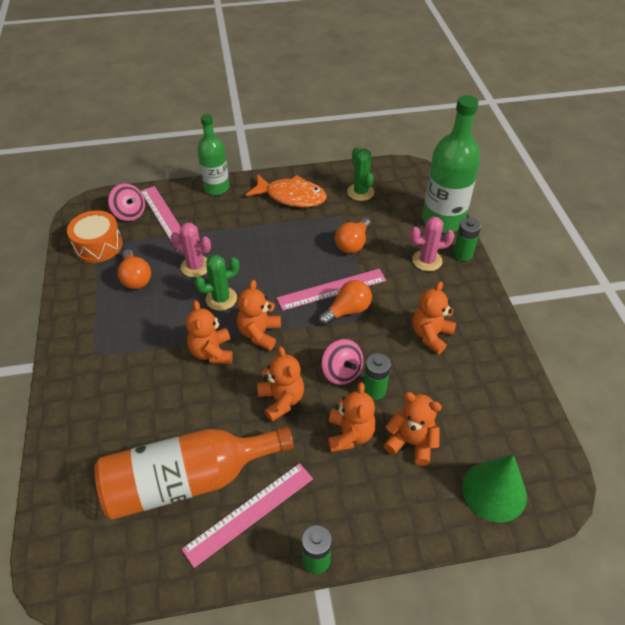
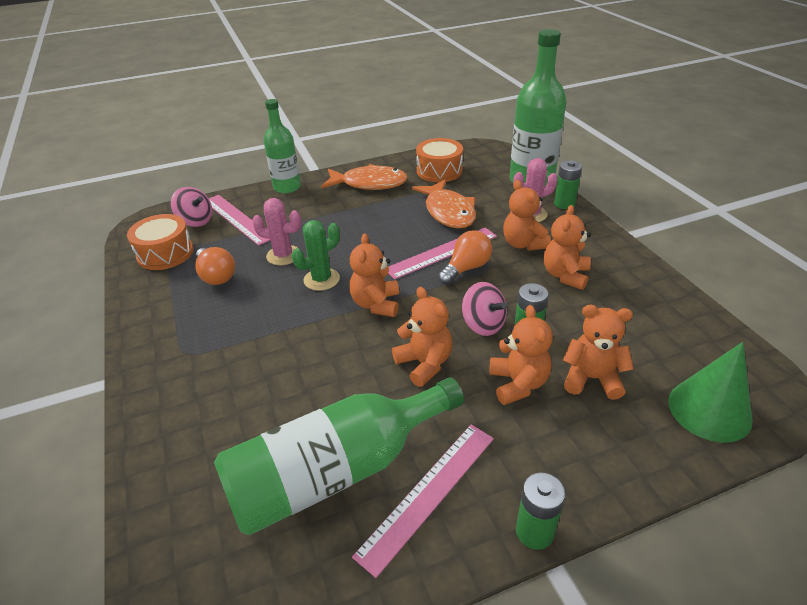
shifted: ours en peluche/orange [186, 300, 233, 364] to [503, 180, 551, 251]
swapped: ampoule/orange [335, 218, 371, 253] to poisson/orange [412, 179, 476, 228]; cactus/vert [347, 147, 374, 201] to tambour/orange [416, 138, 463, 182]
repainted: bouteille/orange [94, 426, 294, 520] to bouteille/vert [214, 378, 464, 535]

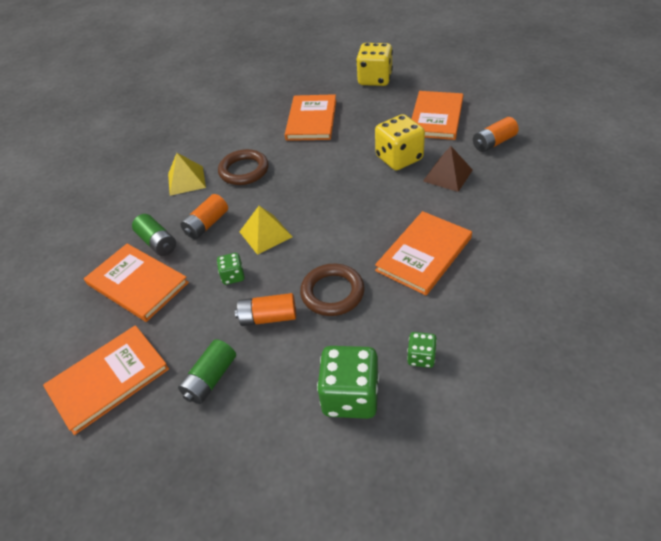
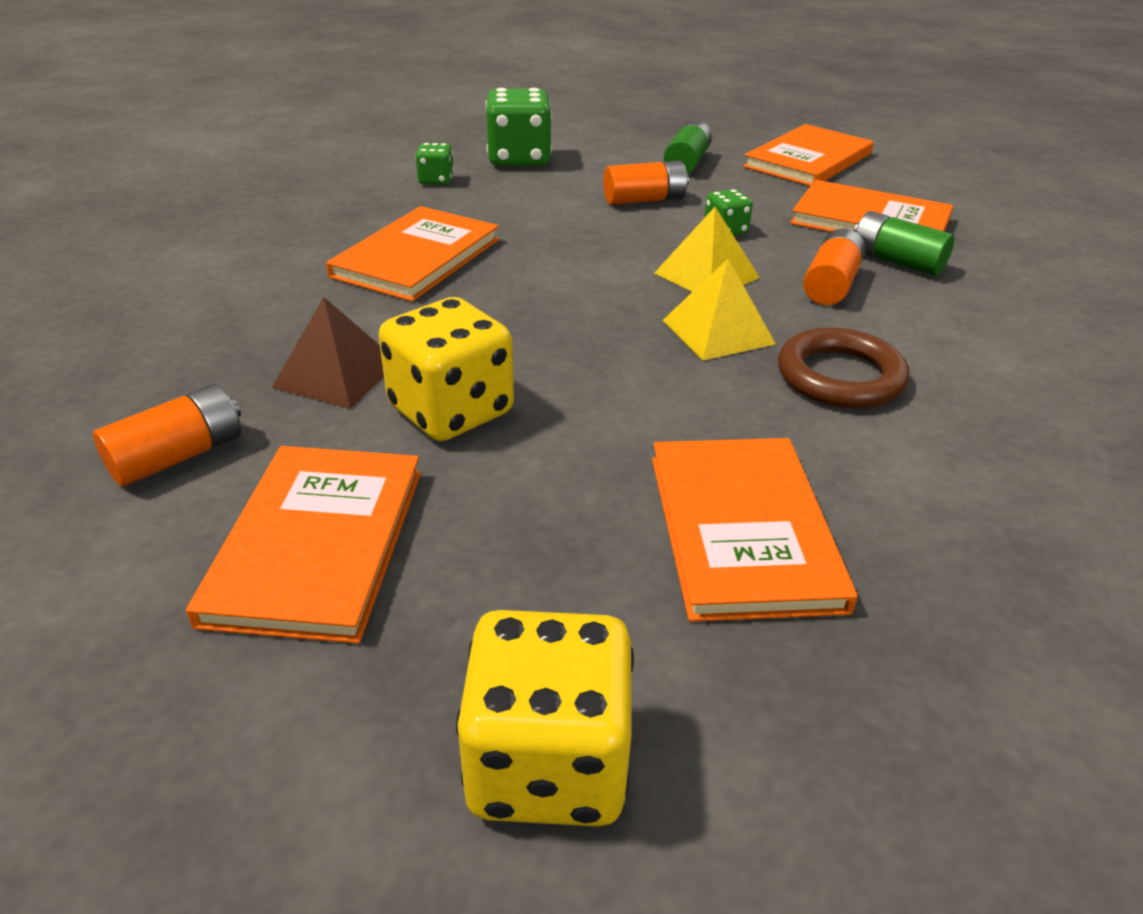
gone: anneau/marron [300, 263, 365, 316]
shifted: pyramide/jaune [168, 153, 206, 196] to [663, 259, 776, 361]

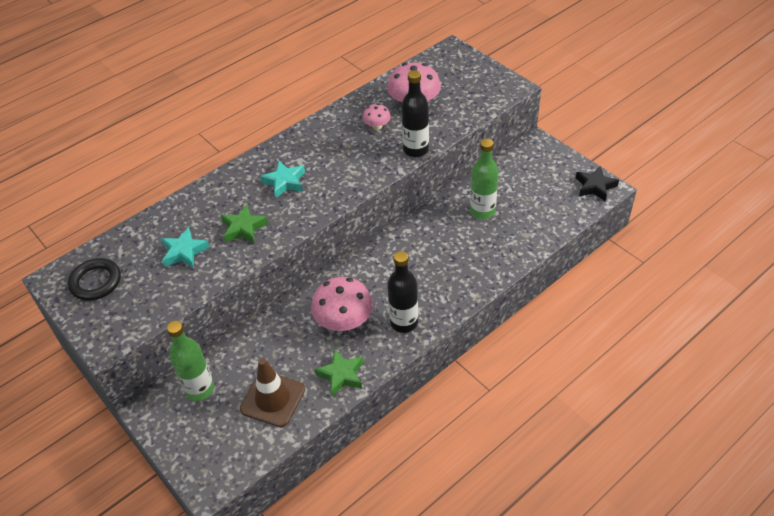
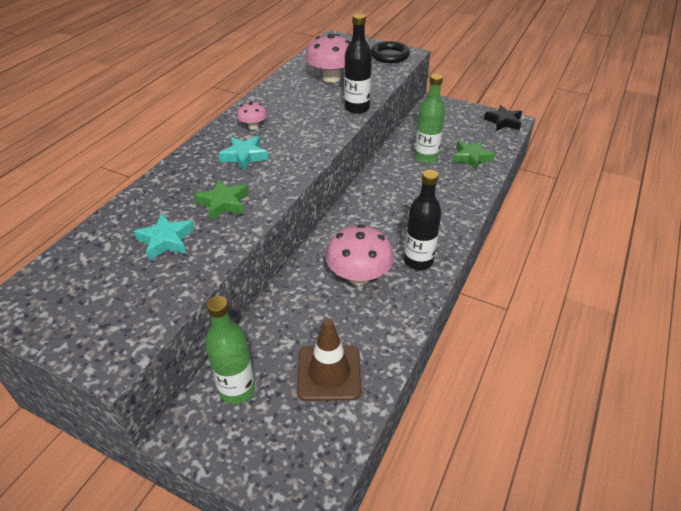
shifted: champignon/rose [362, 104, 391, 130] to [237, 101, 267, 129]; anneau/noir [68, 258, 121, 301] to [371, 41, 410, 63]; étoile/vert [315, 349, 364, 396] to [453, 141, 495, 170]

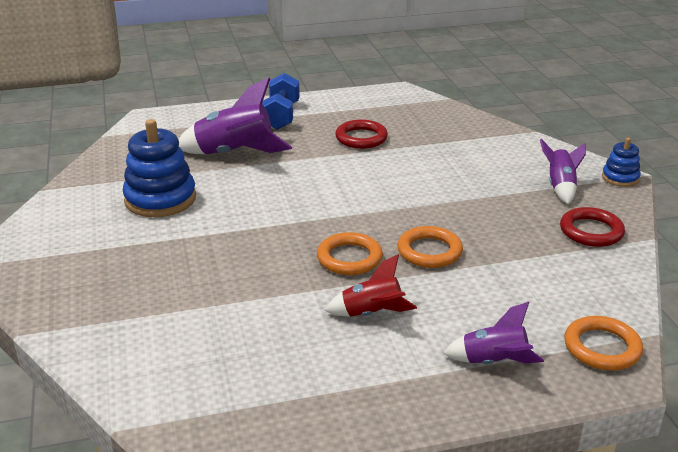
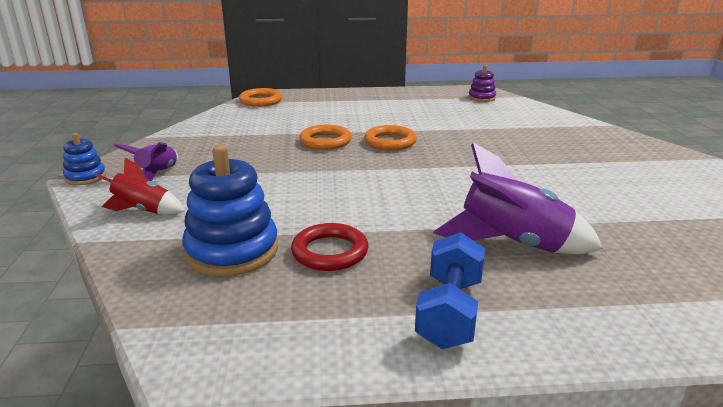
gone: fusée/violet [443, 302, 544, 364]; anneau/rouge [560, 207, 625, 247]
new: jouet à empiler/violet [468, 65, 496, 102]
shifted: fusée/rouge [325, 254, 417, 317] to [95, 158, 185, 215]; jouet à empiler/bleu [123, 119, 196, 217] to [182, 145, 278, 276]

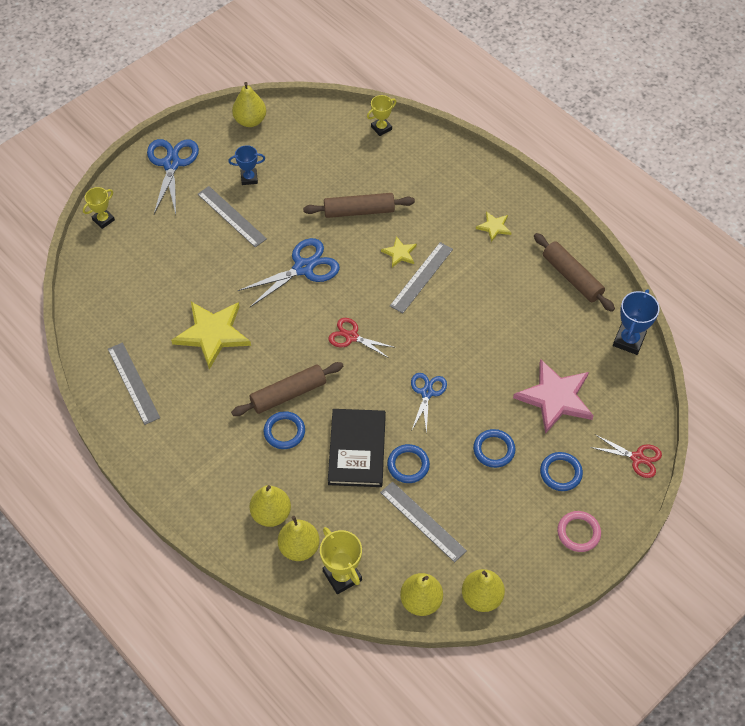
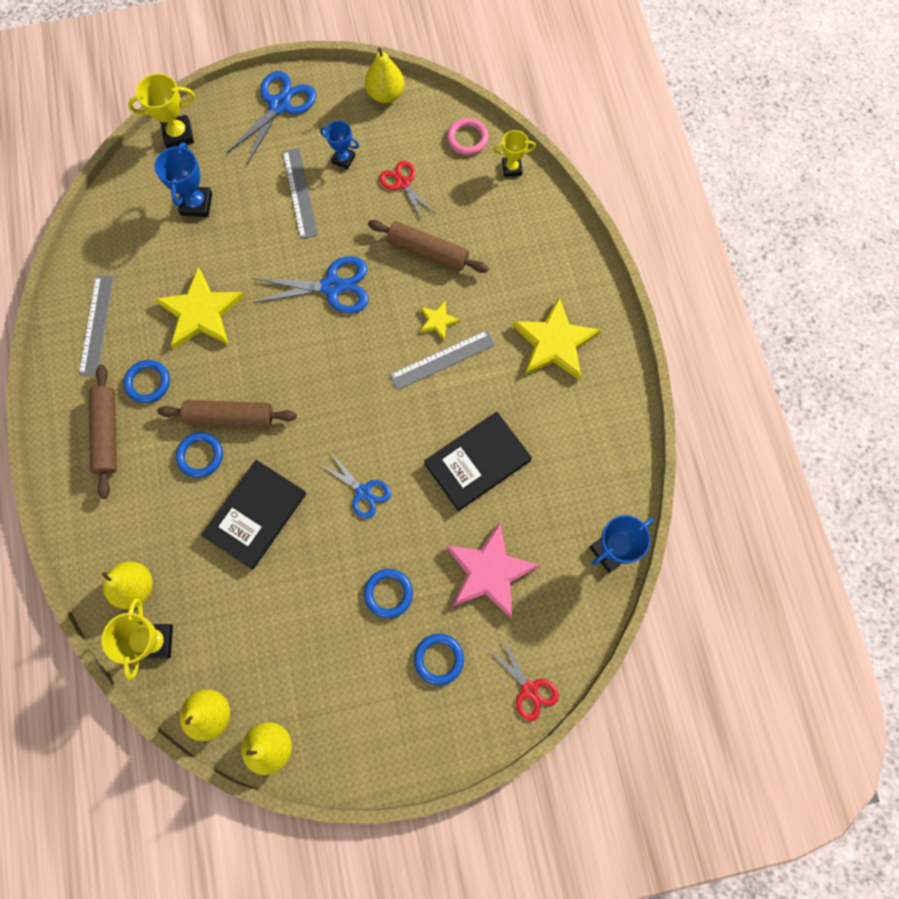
gone: poire/jaune [249, 485, 291, 527]; règle/gris [380, 481, 467, 563]
new: trophée/bleu [154, 142, 212, 217]; livre/noir [424, 411, 532, 511]
shifted: rouleau à pâtisserie/marron [534, 233, 615, 312] to [89, 365, 117, 499]; anneau/bleu [387, 444, 430, 483] to [124, 360, 170, 403]; ciseaux/rouge [329, 318, 396, 358] to [379, 161, 436, 220]; anneau/rose [557, 511, 601, 552] to [447, 118, 489, 155]
rotated: ciseaux/bleu [411, 373, 447, 434] = [319, 454, 391, 519] 90 degrees clockwise
scaled: trophée/jaune [83, 187, 115, 229] = [128, 73, 195, 149] x1.52; étoile/jaune [476, 211, 512, 242] = [512, 297, 601, 380] x2.07

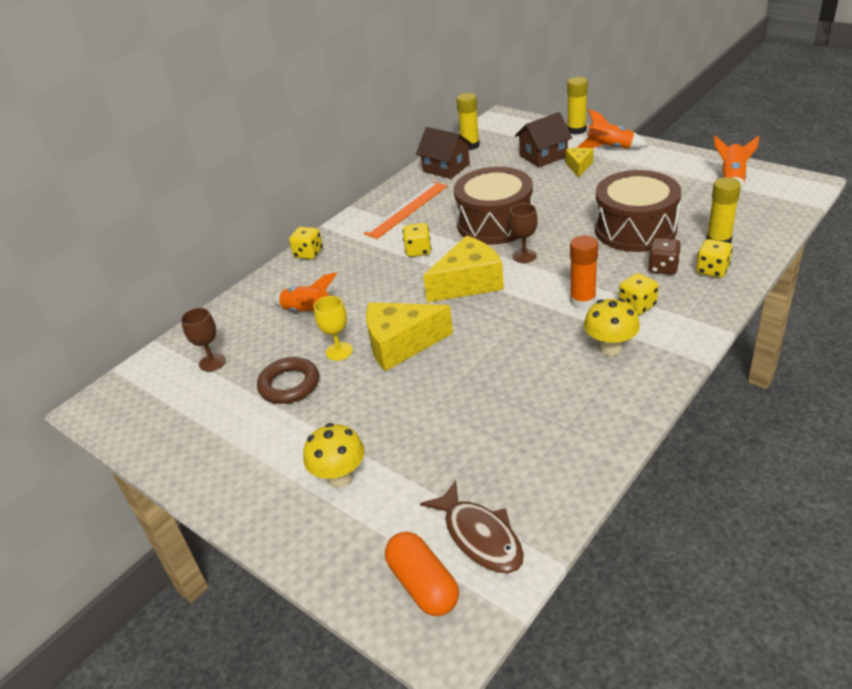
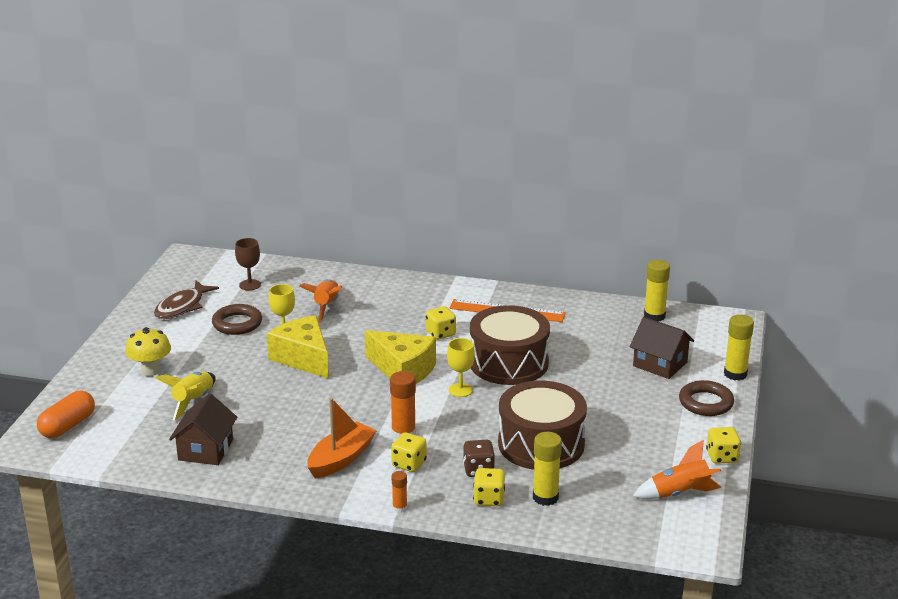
gone: fromage/jaune [565, 148, 594, 178]
new: fusée/jaune [155, 371, 216, 421]; bâton de colle/orange [392, 471, 407, 513]
shifted: poisson/marron [420, 480, 524, 573] to [154, 281, 219, 319]; maison/marron [416, 127, 473, 179] to [169, 393, 237, 465]; dé/jaune [289, 227, 323, 259] to [706, 427, 741, 464]
swapped: champignon/jaune [584, 298, 640, 356] to bateau/orange [307, 398, 377, 478]; fusée/orange [577, 109, 648, 149] to anneau/marron [679, 380, 734, 416]
repainted: verre à pied/marron [509, 203, 538, 263] to verre à pied/jaune [447, 338, 475, 397]

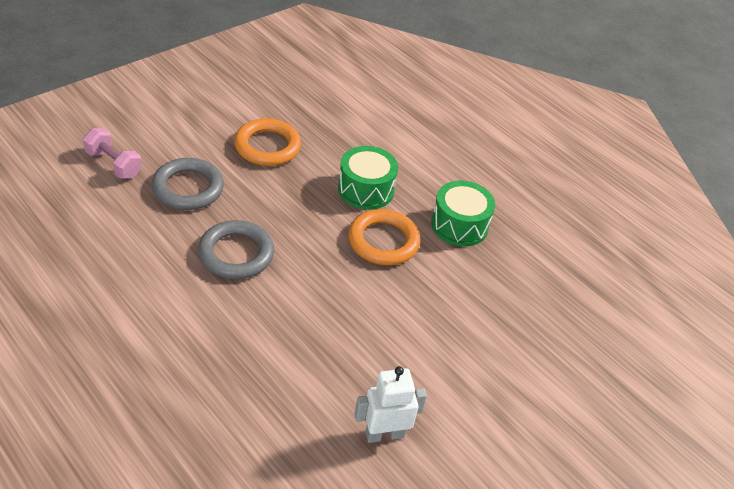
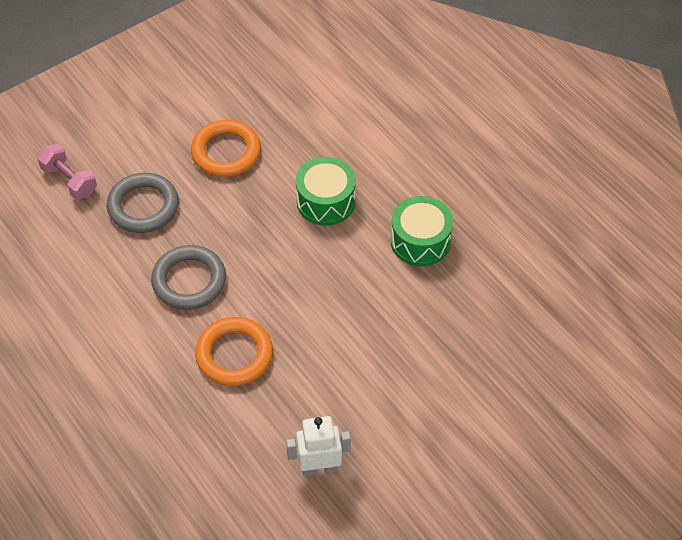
shifted: anneau/orange [348, 209, 421, 265] to [195, 317, 273, 386]

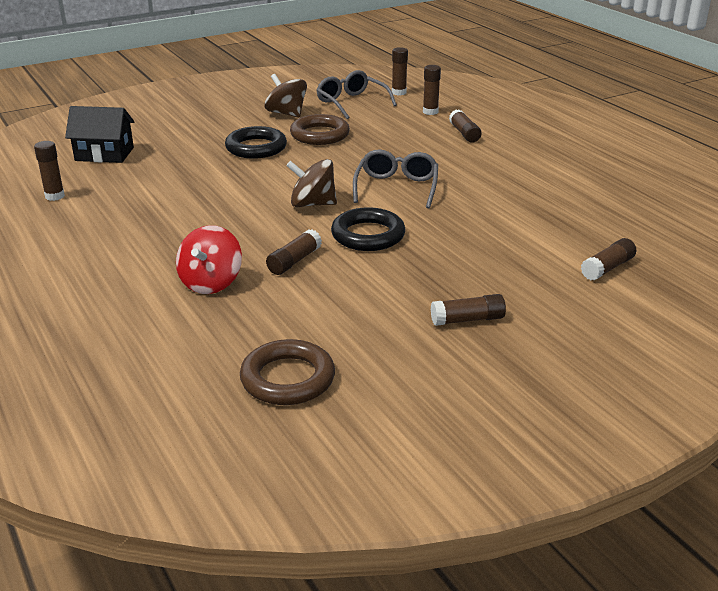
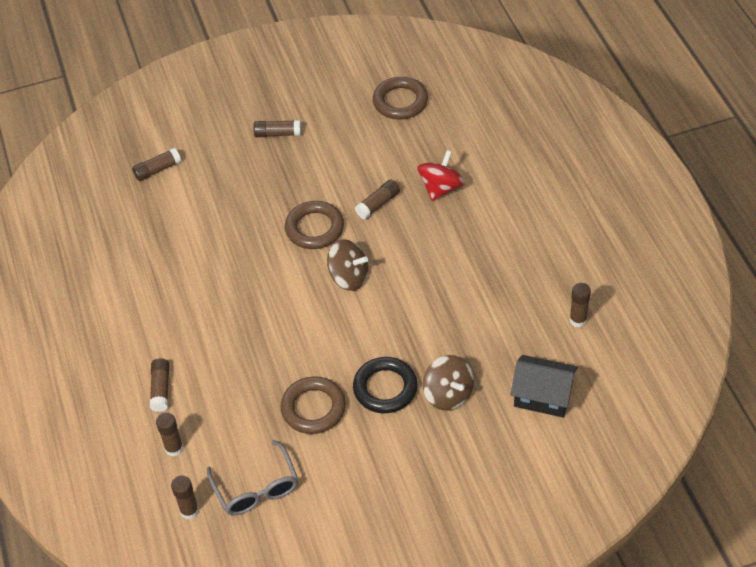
gone: lunettes/gris [353, 149, 438, 208]
shifted: toupie/marron [265, 74, 307, 118] to [423, 355, 474, 411]
repainted: anneau/noir [331, 207, 405, 251] to anneau/marron [285, 201, 344, 249]

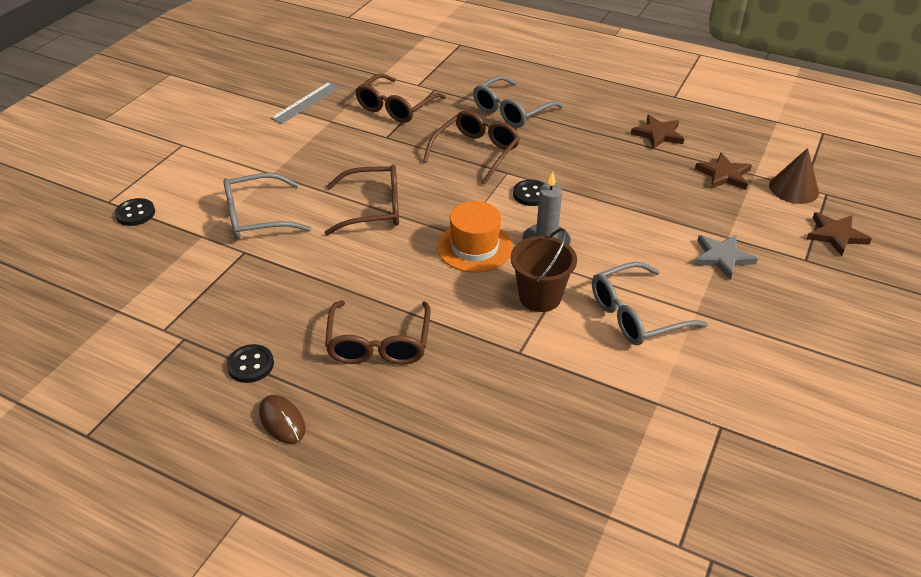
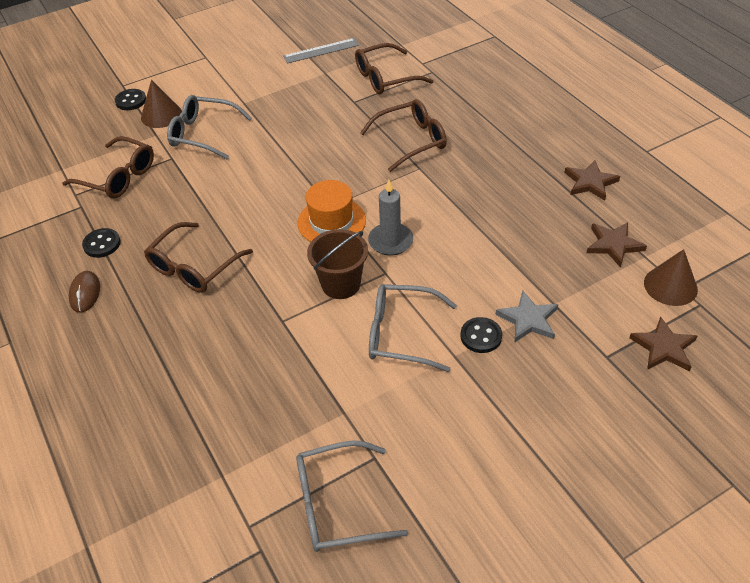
new: cône/marron [141, 80, 182, 128]
shifted: lunettes/marron [325, 165, 399, 235] to [62, 136, 154, 198]; lunettes/gris [473, 76, 563, 128] to [296, 440, 408, 552]; bouton/noir [513, 180, 545, 206] to [461, 317, 502, 353]

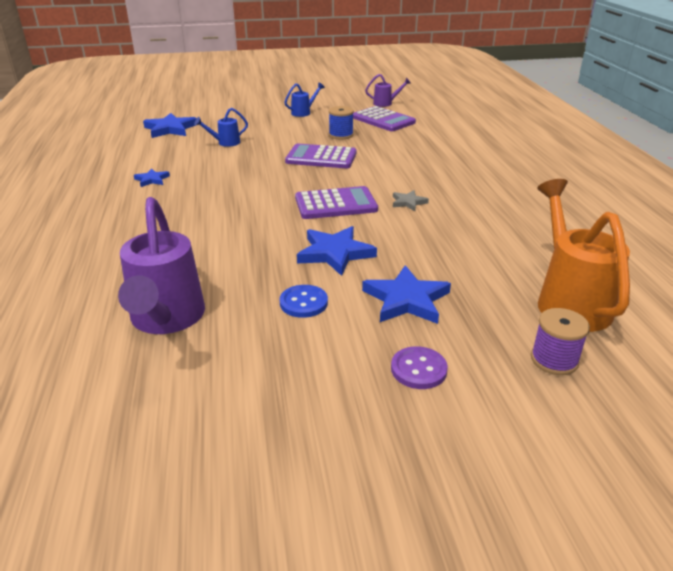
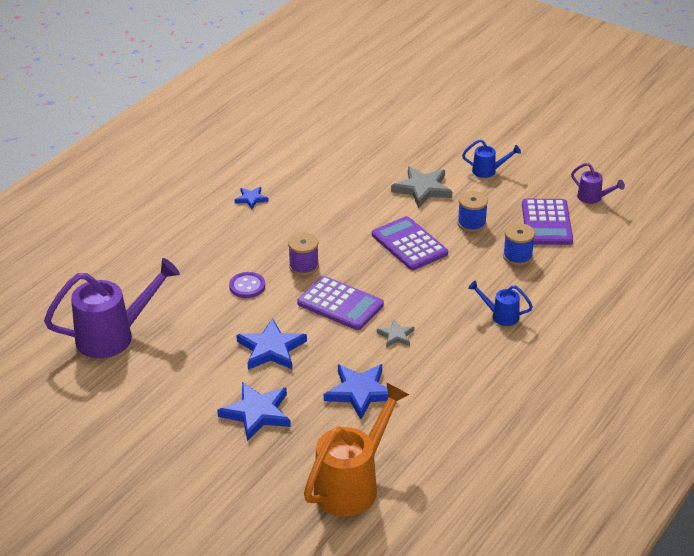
gone: bouton/bleu [280, 285, 328, 318]
new: étoile/gris [391, 166, 452, 208]; bobine/bleu [503, 223, 535, 266]
shifted: bouton/violet [391, 346, 448, 389] to [229, 272, 265, 298]; bobine/violet [531, 308, 590, 375] to [288, 233, 319, 276]; étoile/bleu [143, 113, 197, 138] to [324, 364, 389, 419]; arrosoir/bleu [194, 108, 248, 147] to [468, 280, 533, 326]
rotated: arrosoir/violet [118, 197, 205, 334] = [44, 258, 180, 358] 150 degrees counterclockwise

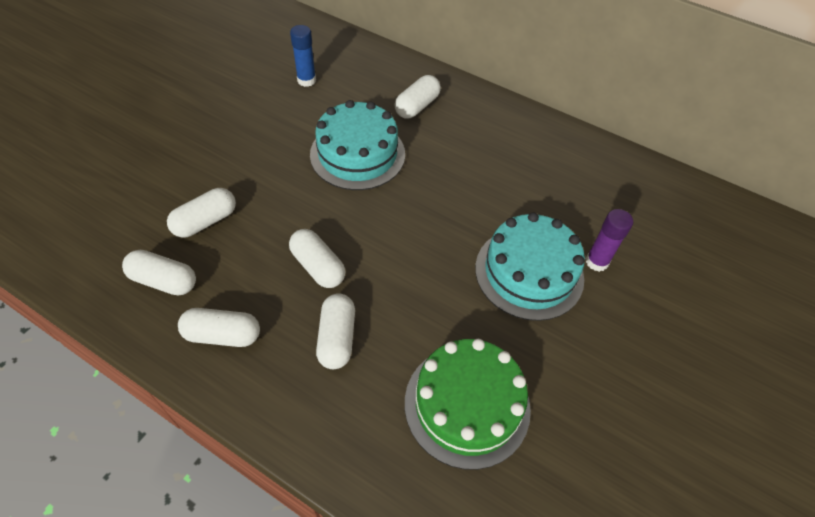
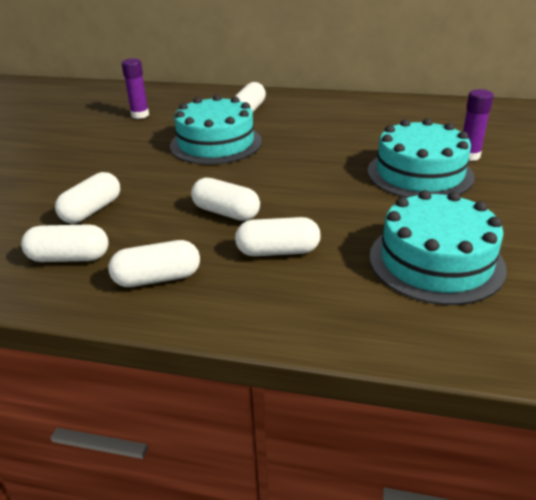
repainted: bâton de colle/bleu [290, 25, 316, 87] to bâton de colle/violet [122, 58, 149, 119]; gâteau/vert [405, 339, 531, 470] to gâteau/turquoise [369, 190, 507, 305]
rotated: gélule/blanc [316, 293, 355, 369] = [235, 217, 321, 256] 75 degrees counterclockwise

